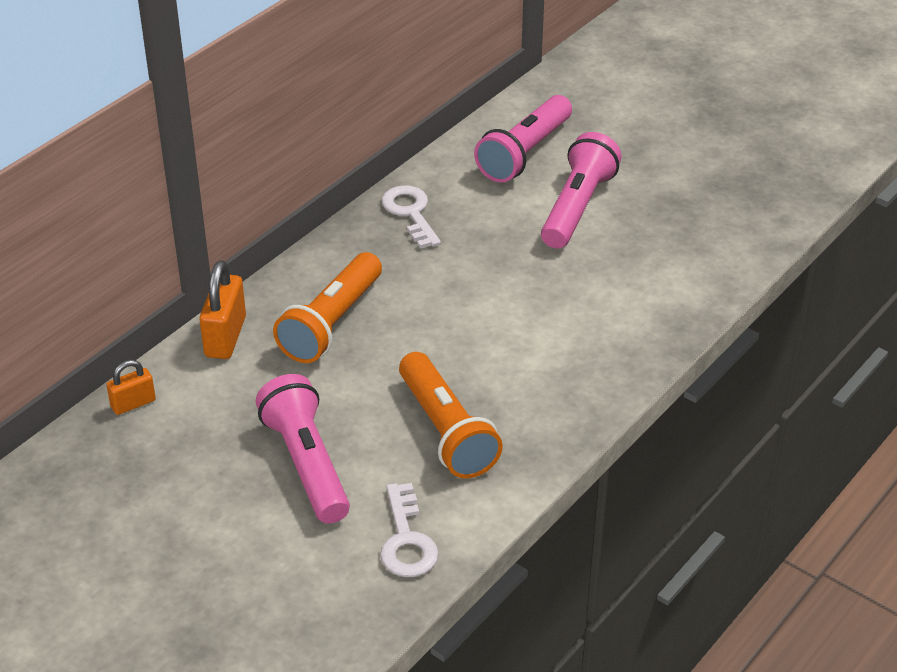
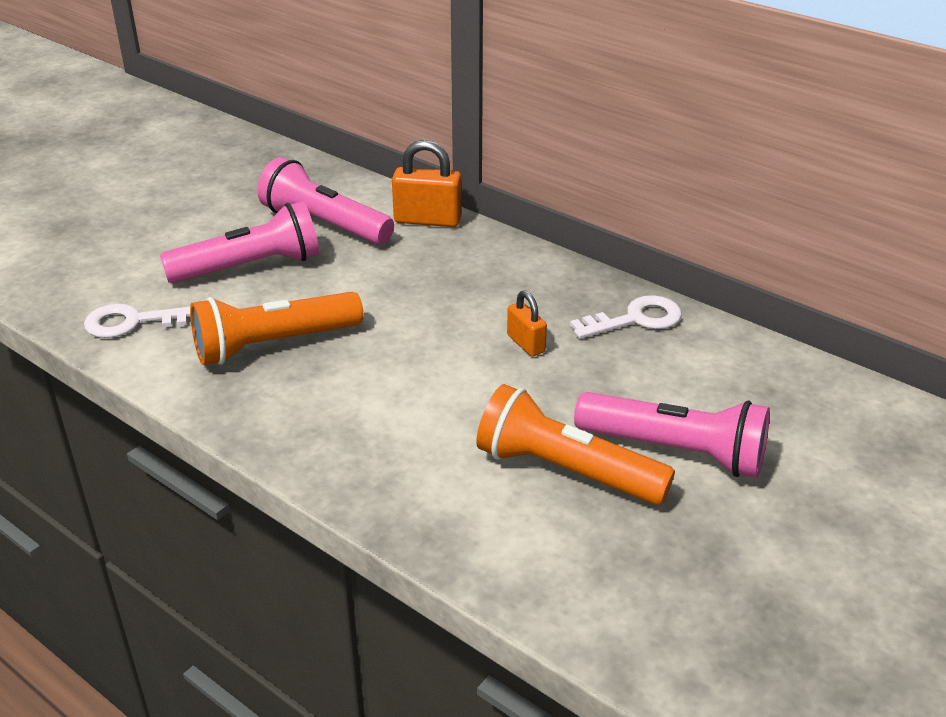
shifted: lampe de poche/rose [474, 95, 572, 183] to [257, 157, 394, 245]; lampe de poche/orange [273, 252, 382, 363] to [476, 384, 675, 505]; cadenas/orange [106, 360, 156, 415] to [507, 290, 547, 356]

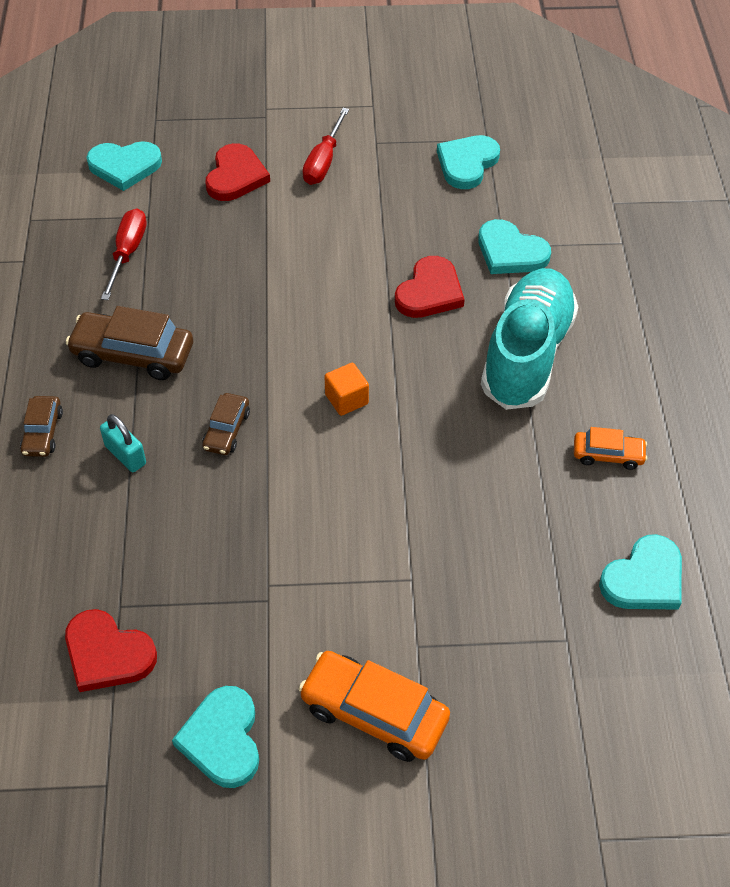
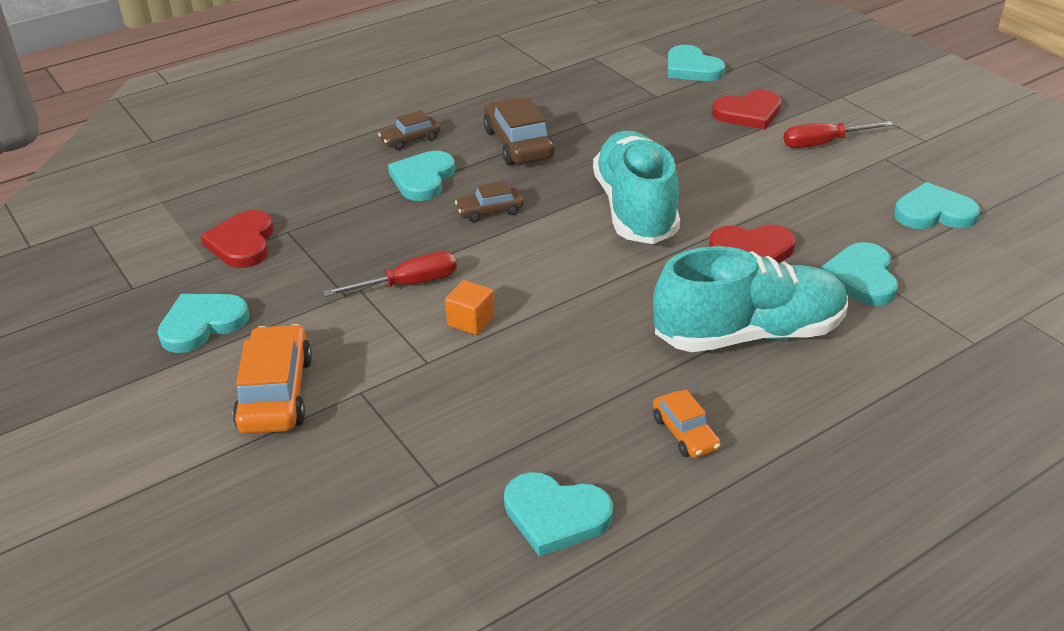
new: chaussure/turquoise [593, 131, 680, 244]
shifted: tournevis/rouge [101, 208, 147, 300] to [323, 251, 457, 297]; cube/orange [325, 363, 369, 416] to [445, 280, 494, 335]
swapped: cadenas/turquoise [100, 414, 146, 472] to cœur/turquoise [388, 151, 455, 201]

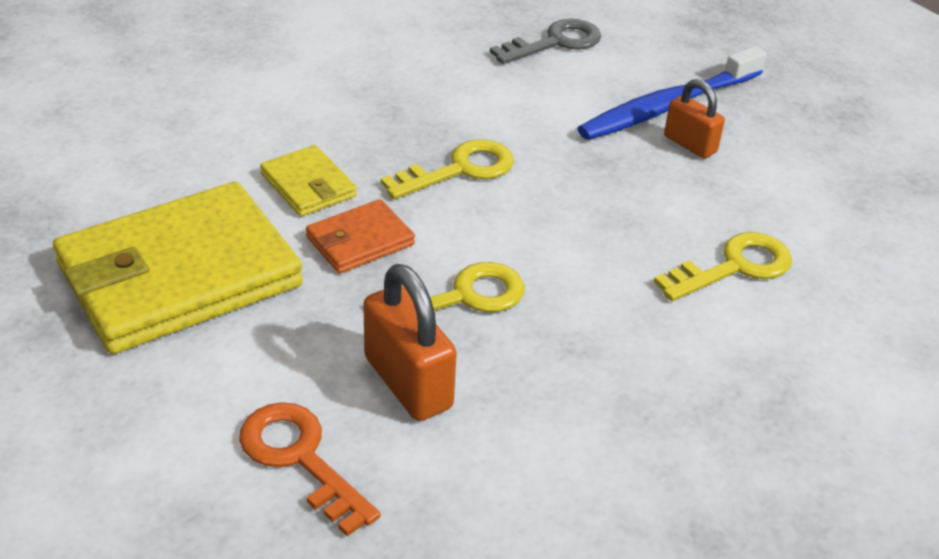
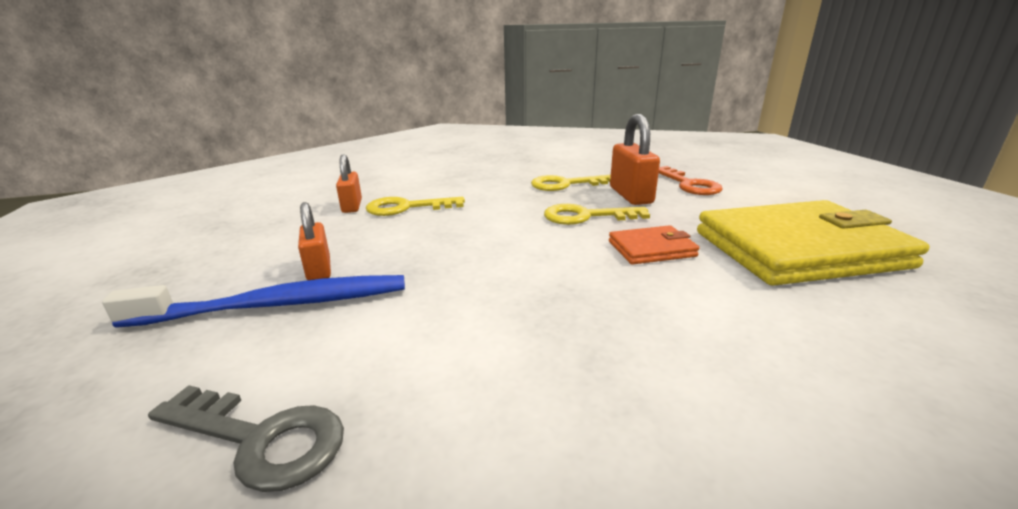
gone: portefeuille/jaune [260, 145, 357, 216]
new: cadenas/orange [336, 154, 362, 213]
shifted: clé/jaune [381, 139, 514, 199] to [531, 175, 611, 191]
rotated: clé/gris [490, 19, 601, 64] = [148, 385, 344, 492] 150 degrees counterclockwise

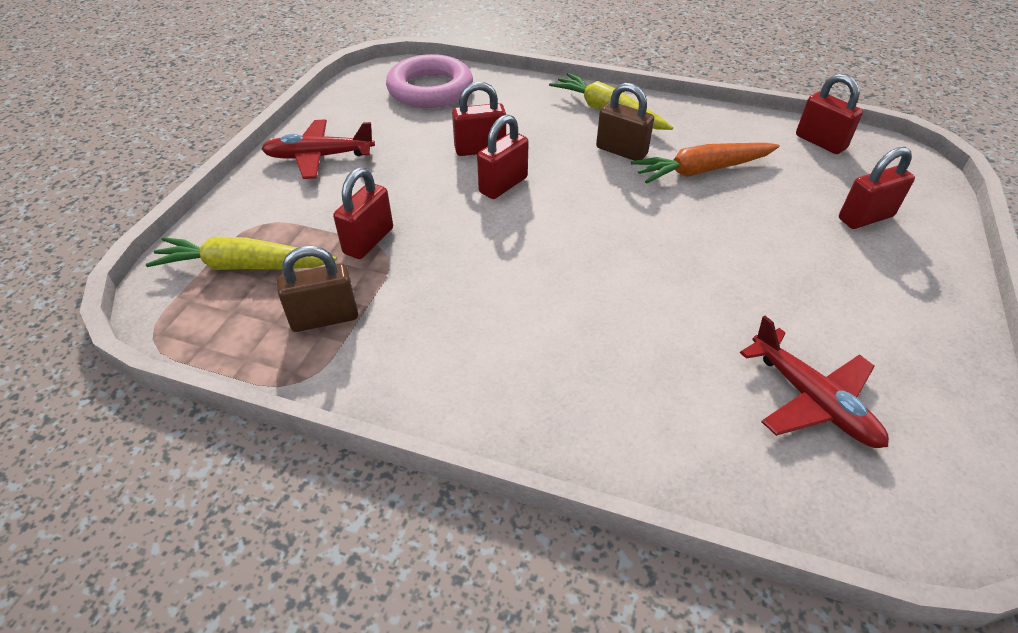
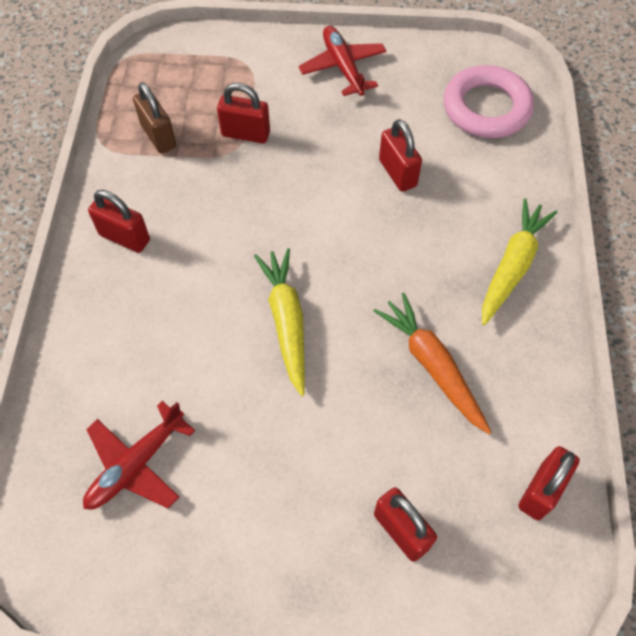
gone: cadenas/marron [596, 83, 654, 161]
shifted: cadenas/rouge [477, 114, 529, 199] to [88, 190, 150, 253]; carotte/jaune [146, 237, 337, 270] to [254, 248, 305, 396]

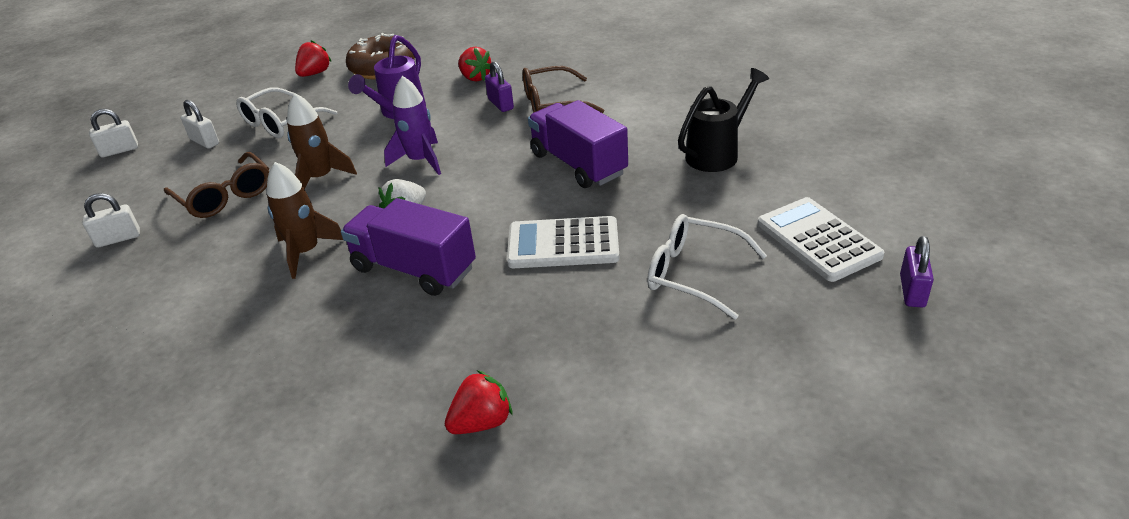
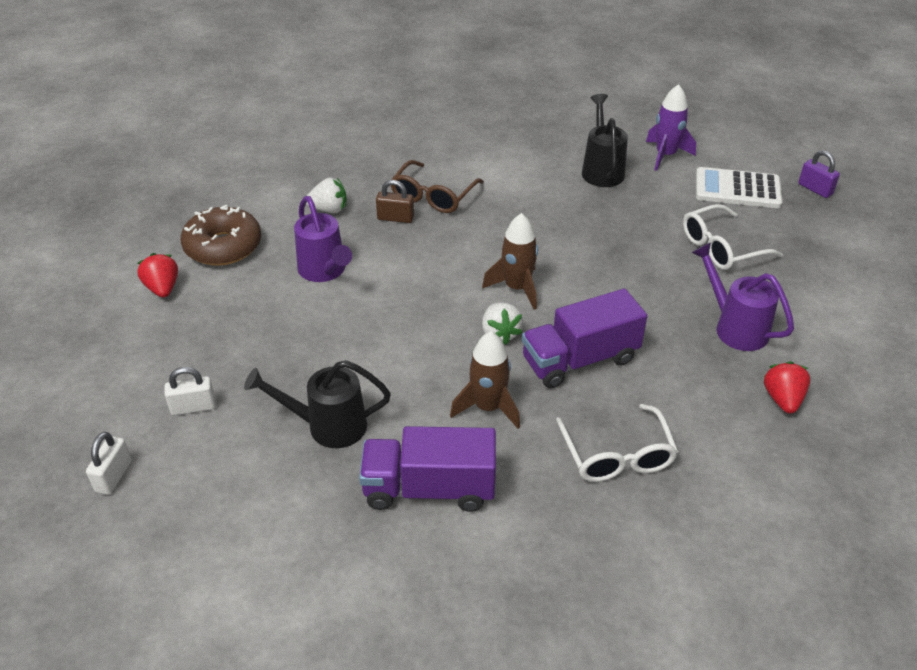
gone: cadenas/blanc [83, 193, 140, 248]; calculatrice/blanc [507, 216, 619, 268]
new: arrosoir/violet [692, 243, 794, 351]
shifted: camion/violet [528, 100, 628, 188] to [359, 426, 496, 512]; fusée/marron [287, 93, 357, 189] to [482, 213, 538, 310]; lunettes/blanc [236, 88, 337, 138] to [556, 404, 678, 482]; fusée/violet [384, 76, 441, 175] to [646, 84, 696, 171]
swapped: lunettes/marron [164, 152, 269, 218] to arrosoir/noir [244, 360, 391, 448]
repainted: fraise/rouge [458, 47, 491, 82] to fraise/blanc [306, 178, 347, 213]; cadenas/violet [485, 61, 514, 112] to cadenas/marron [376, 180, 414, 223]

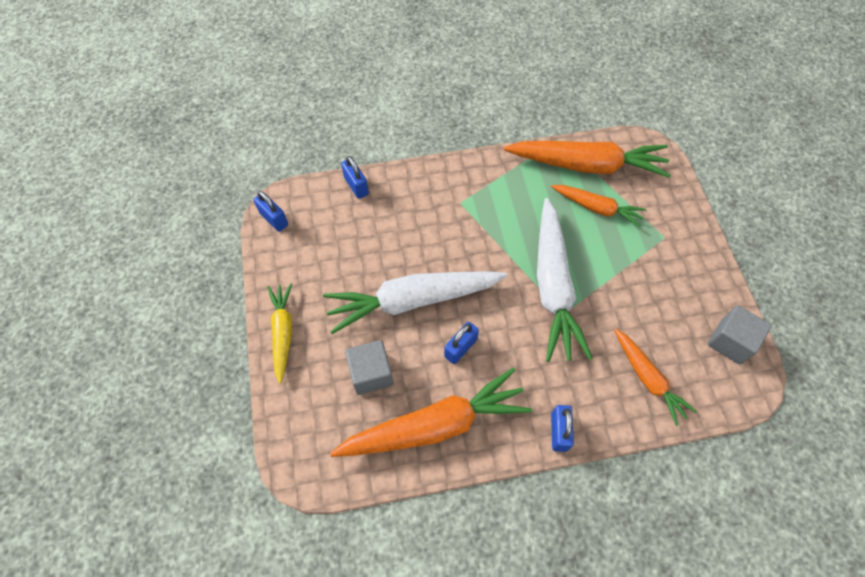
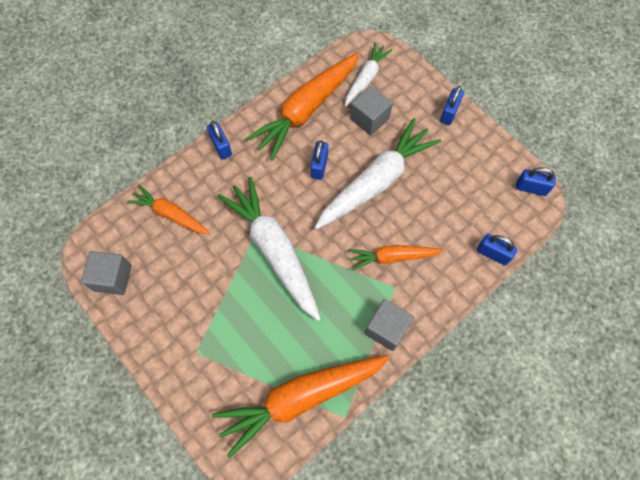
new: carotte/blanc [345, 42, 392, 107]; cube/gris [365, 299, 414, 351]
shifted: carotte/orange [551, 185, 646, 227] to [348, 245, 443, 271]
swapped: carotte/jaune [267, 283, 292, 384] to cadenas/bleu [440, 86, 464, 125]

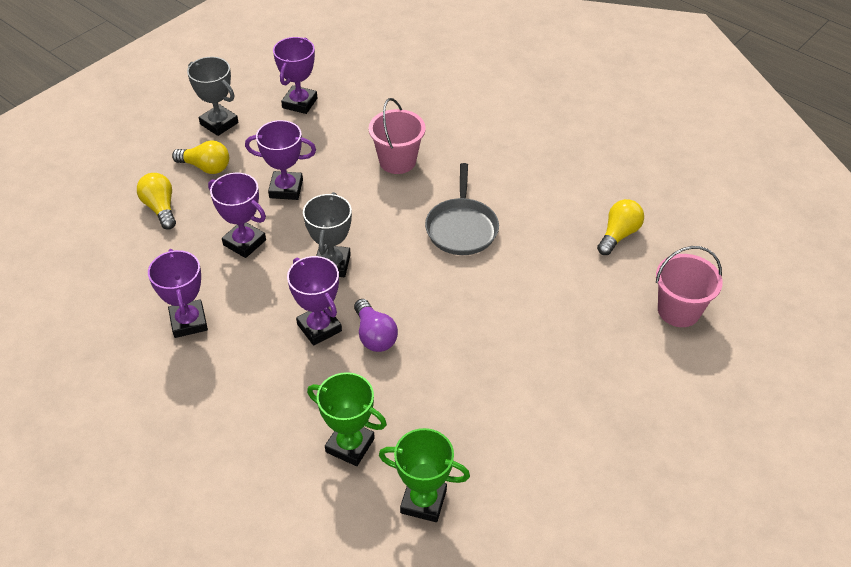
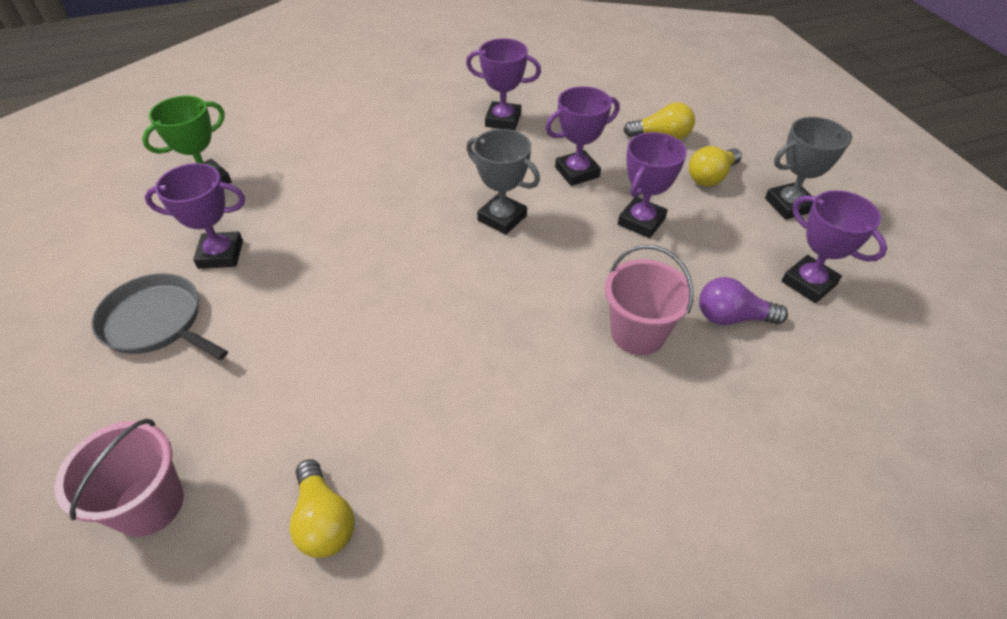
gone: trophée/vert [307, 372, 387, 466]
shifted: poêle/gris [425, 163, 499, 255] to [92, 273, 228, 360]; trophée/violet [287, 256, 342, 346] to [144, 163, 245, 269]; ampoule/violet [354, 299, 398, 352] to [699, 277, 788, 325]

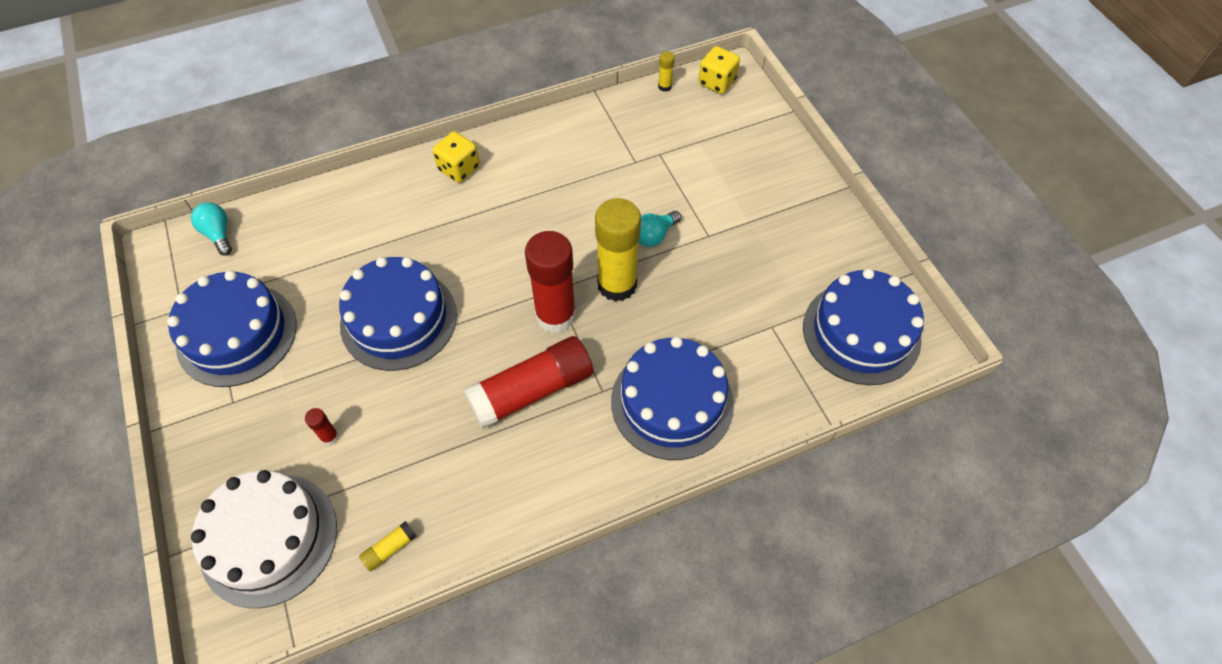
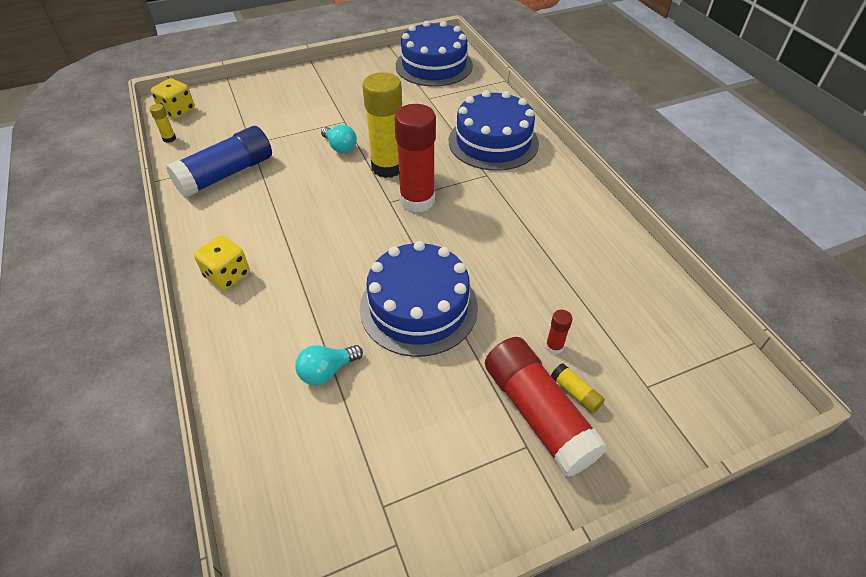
gone: gâteau/bleu [167, 270, 297, 387]; gâteau/blanc [191, 470, 337, 608]
new: bâton de colle/bleu [166, 126, 272, 198]
shifted: ampoule/turquoise [191, 202, 232, 256] to [295, 345, 363, 385]; bâton de colle/rouge [463, 336, 593, 429] to [485, 337, 608, 477]; bâton de colle/jaune [359, 521, 417, 571] to [551, 363, 605, 413]

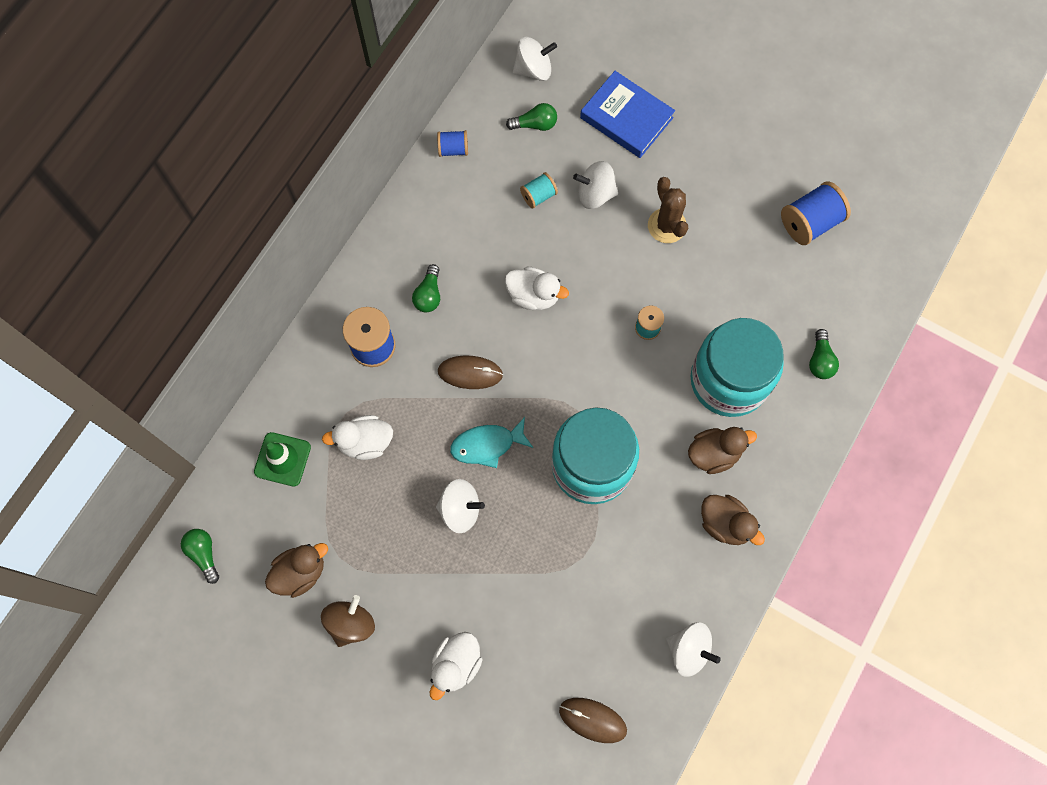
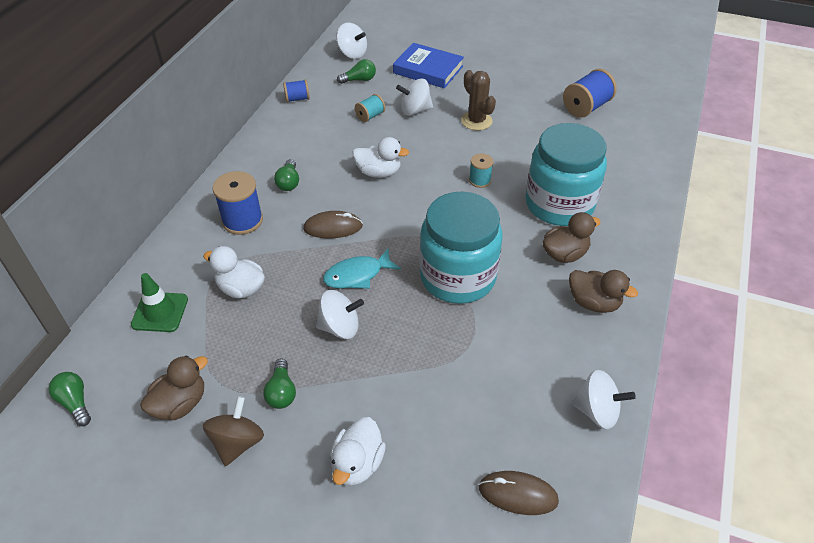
shifted: ampoule/vert [809, 329, 839, 379] to [263, 359, 296, 409]
rotated: canard/blanc [322, 415, 393, 460] = [203, 246, 265, 298] 45 degrees clockwise; toupie/blanc [513, 37, 557, 81] = [336, 23, 367, 59] 60 degrees clockwise

